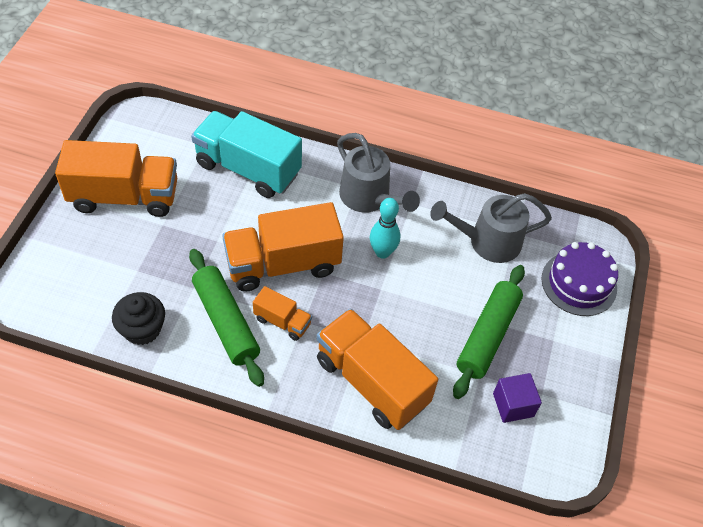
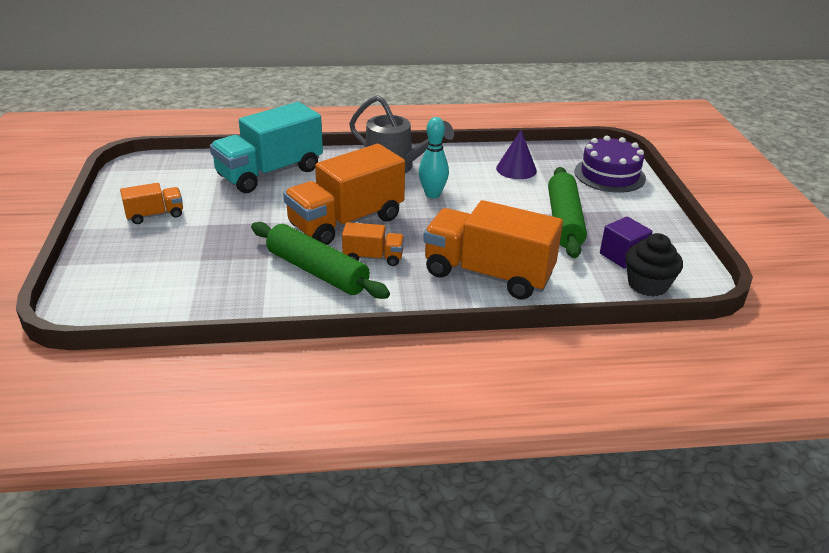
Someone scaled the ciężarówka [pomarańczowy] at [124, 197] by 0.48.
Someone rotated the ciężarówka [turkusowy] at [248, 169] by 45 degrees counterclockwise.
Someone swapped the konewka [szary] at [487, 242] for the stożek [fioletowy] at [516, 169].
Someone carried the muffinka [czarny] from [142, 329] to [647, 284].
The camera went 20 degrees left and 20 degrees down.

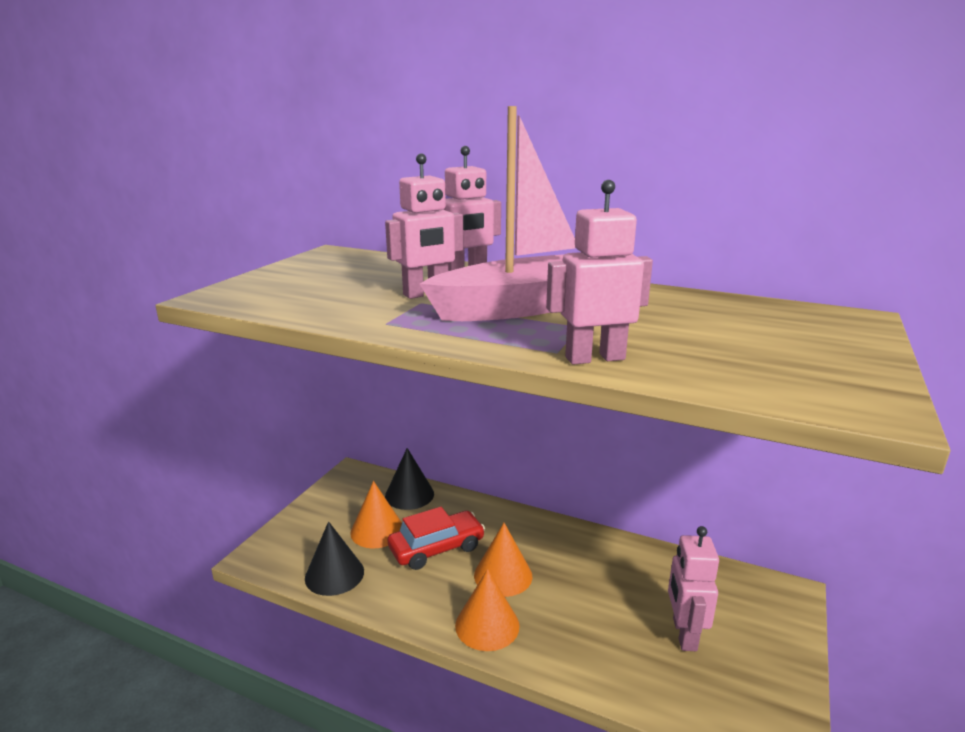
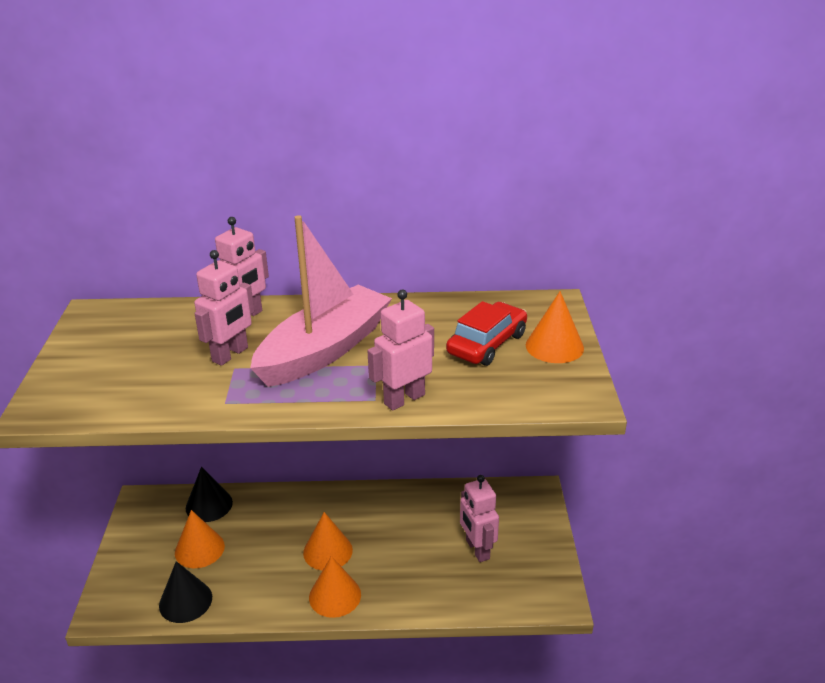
Someone carried the samochód [czerwony] from [436, 548] to [487, 344].
Someone put down the stożek [pomarańczowy] at [554, 346].
The camera went 25 degrees left and 10 degrees up.

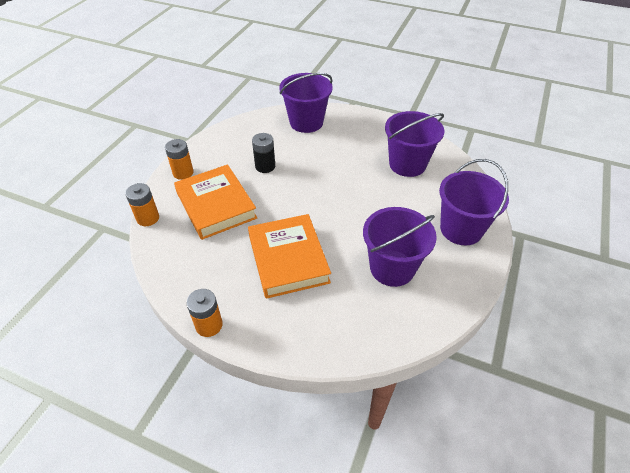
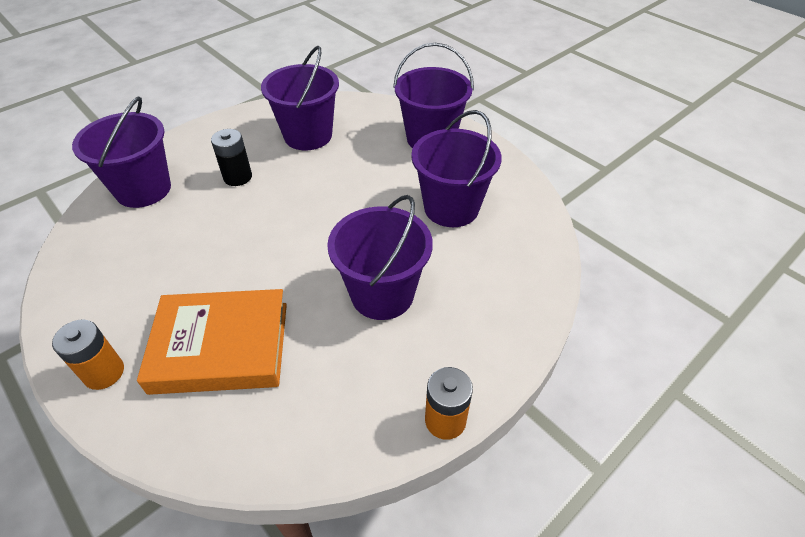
Someone carried the bateria [czarny] from [265, 166] to [237, 177].
Someone swapped the książka [pomarańczowy] at [288, 259] for the wiadro [fioletowy] at [382, 294].
Someone took away the bateria [pomarańczowy] at [148, 218].
The camera went 65 degrees left and 0 degrees up.

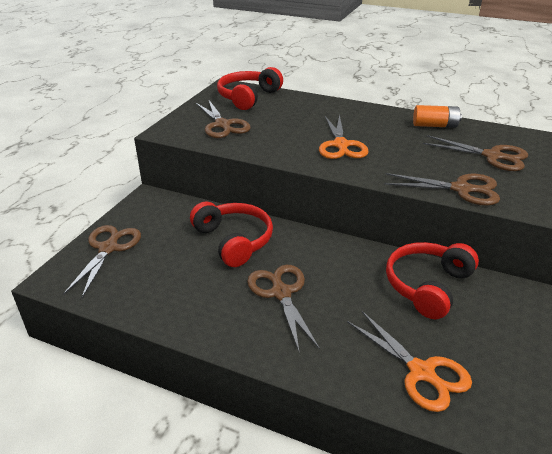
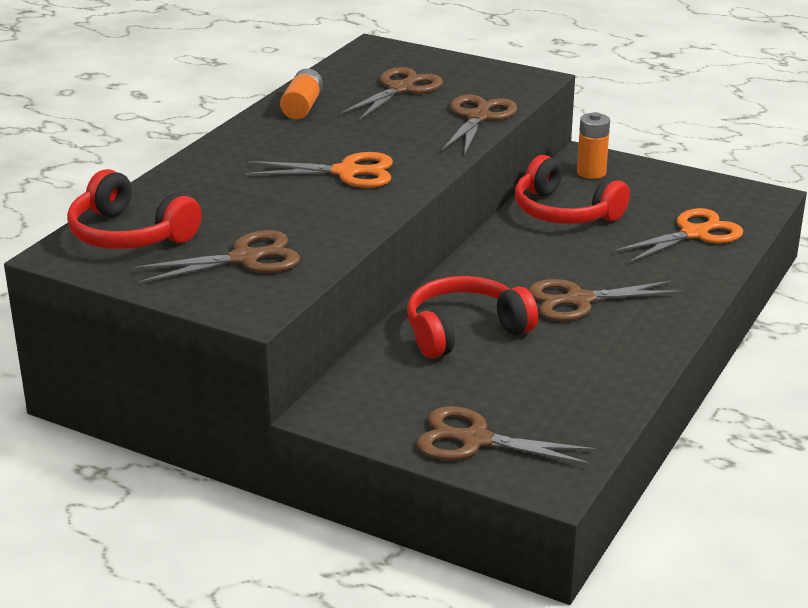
Someone put down the bateria [pomarańczowy] at [591, 173].
The camera went 85 degrees left and 5 degrees down.

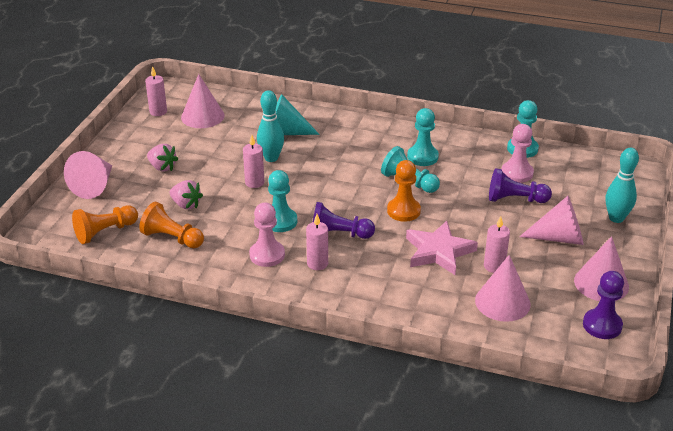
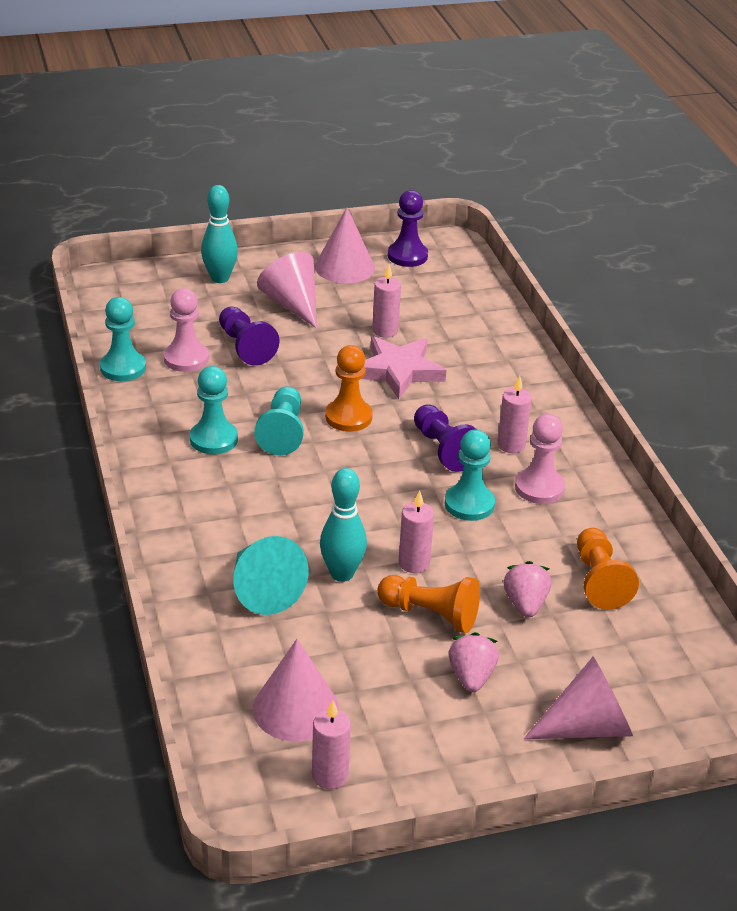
Someone carried the pionek [pomarańczowy] from [105, 232] to [431, 614].
Someone took away the stożek [różowy] at [502, 302].
The camera went 125 degrees left and 0 degrees up.

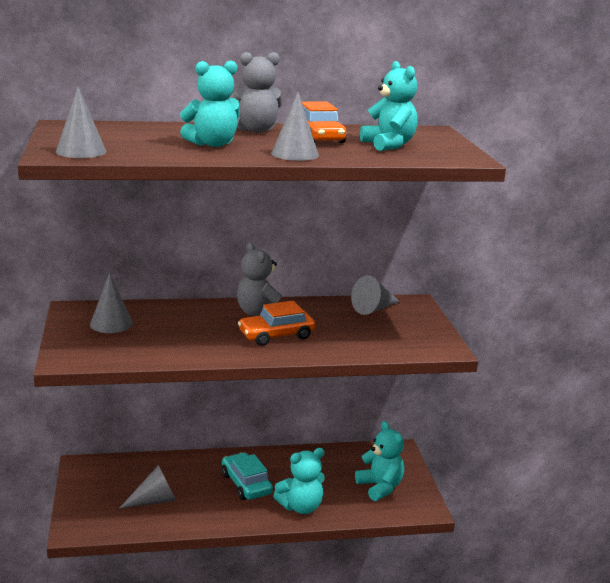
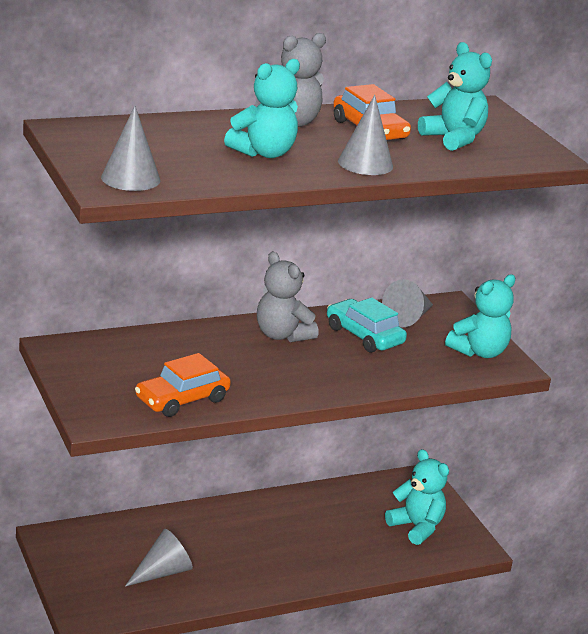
Someone carried the samochód [pomarańczowy] from [276, 335] to [182, 399].
Someone carried the samochód [turkusowy] from [246, 484] to [364, 335].
Someone carried the miś [turkusowy] from [301, 507] to [479, 352].
Someone took away the stożek [szary] at [111, 323].
The camera went 15 degrees left and 5 degrees up.

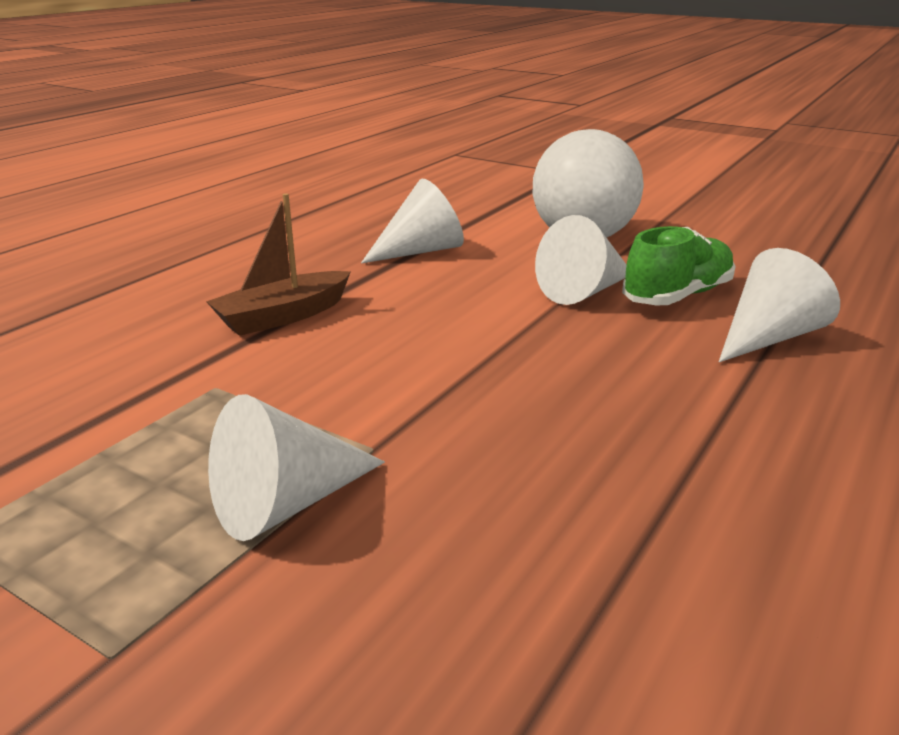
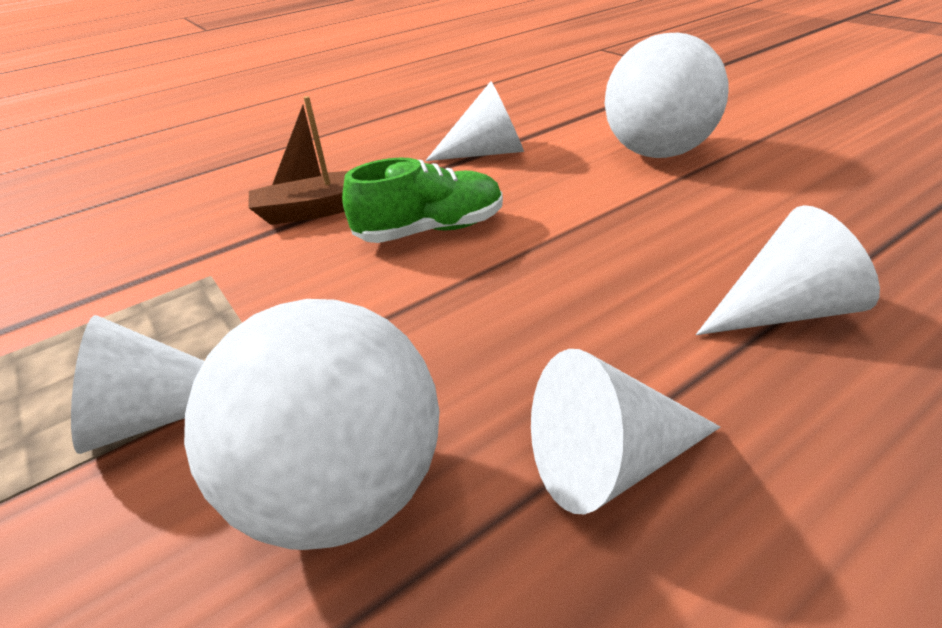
Someone put down the piłka [biały] at [343, 490].
Someone carried the but [zielony] from [677, 296] to [430, 230].
Someone carried the stożek [biały] from [584, 291] to [608, 461].
The camera went 25 degrees right and 10 degrees up.

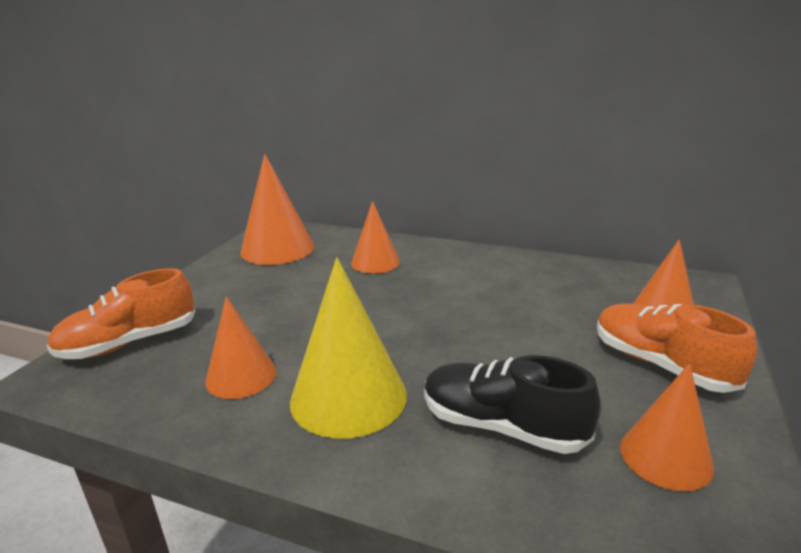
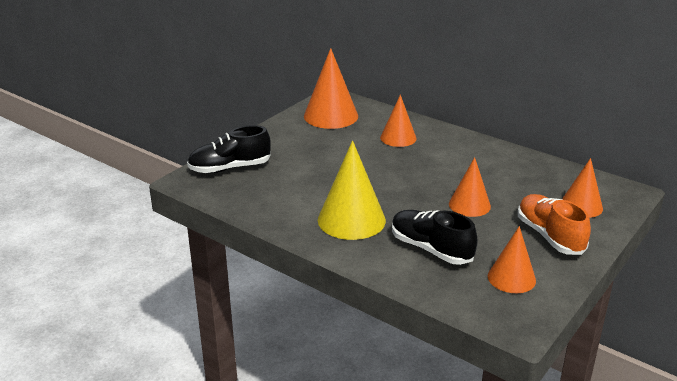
Someone repainted the but [pomarańczowy] at [129, 343], which became the but [czarny] at [230, 168].
Someone carried the stożek [pomarańczowy] from [241, 376] to [469, 205].
The camera went 15 degrees right and 5 degrees up.

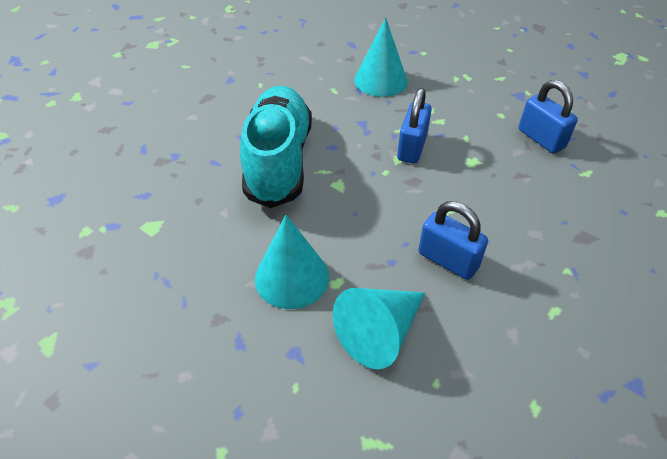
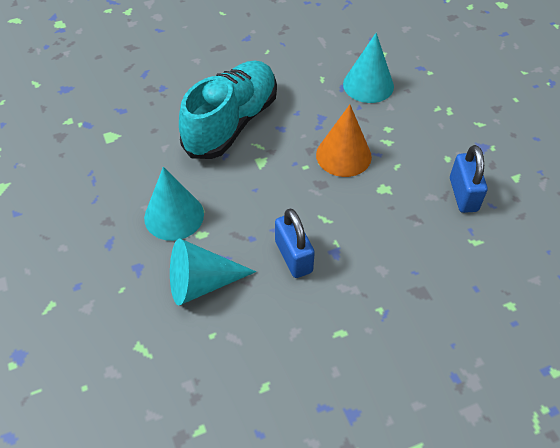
Someone swapped the kłódka [niebieski] at [412, 147] for the stożek [pomarańczowy] at [343, 155].
The camera went 30 degrees right and 5 degrees up.

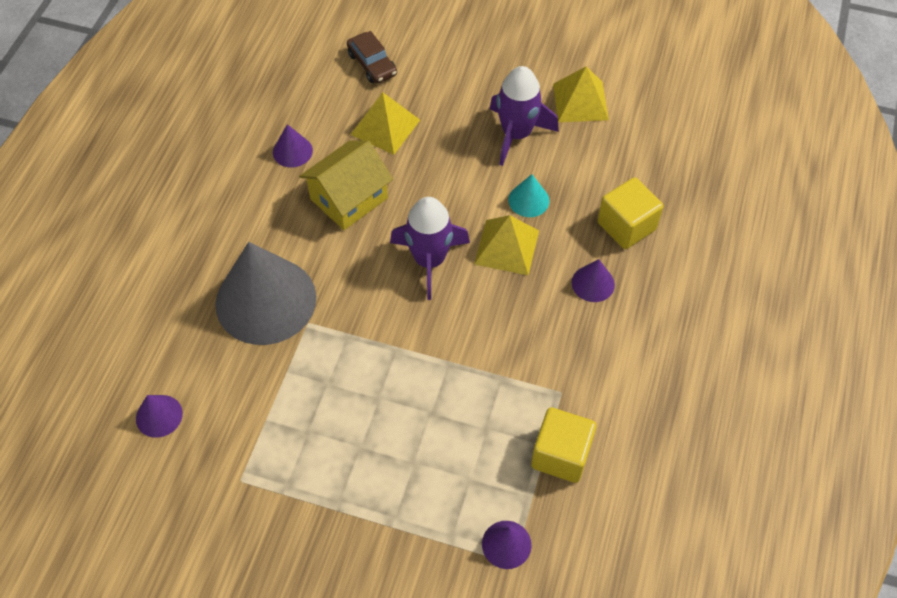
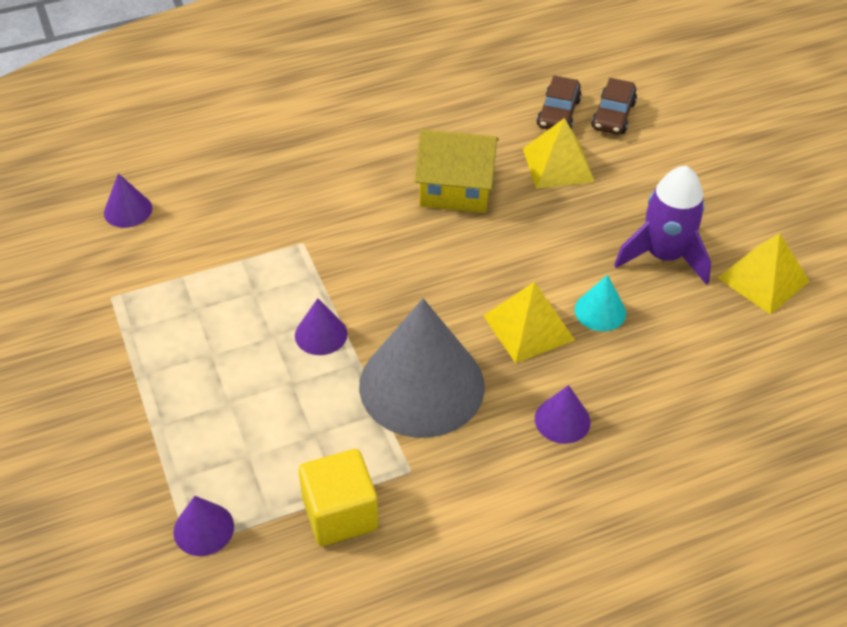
Someone carried the stożek [fioletowy] from [292, 151] to [321, 334].
Someone carried the stożek [szary] from [266, 300] to [421, 385].
Someone put down the samochód [brązowy] at [558, 113].
Someone took away the rakieta [fioletowy] at [430, 260].
Someone took away the sześcian [żółty] at [626, 226].
The camera went 50 degrees right and 10 degrees down.

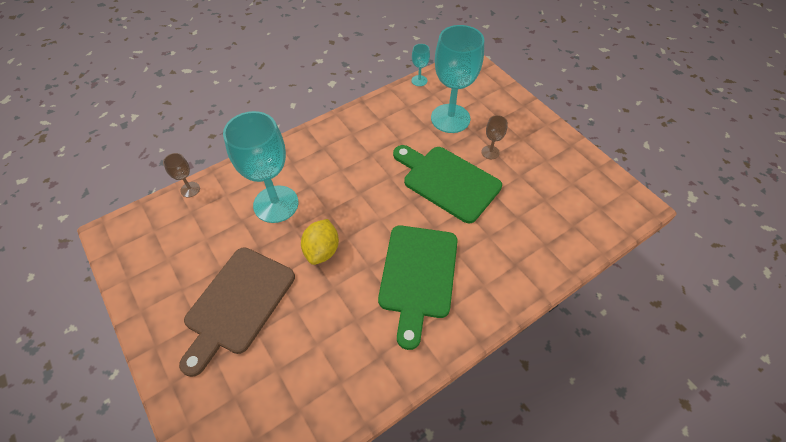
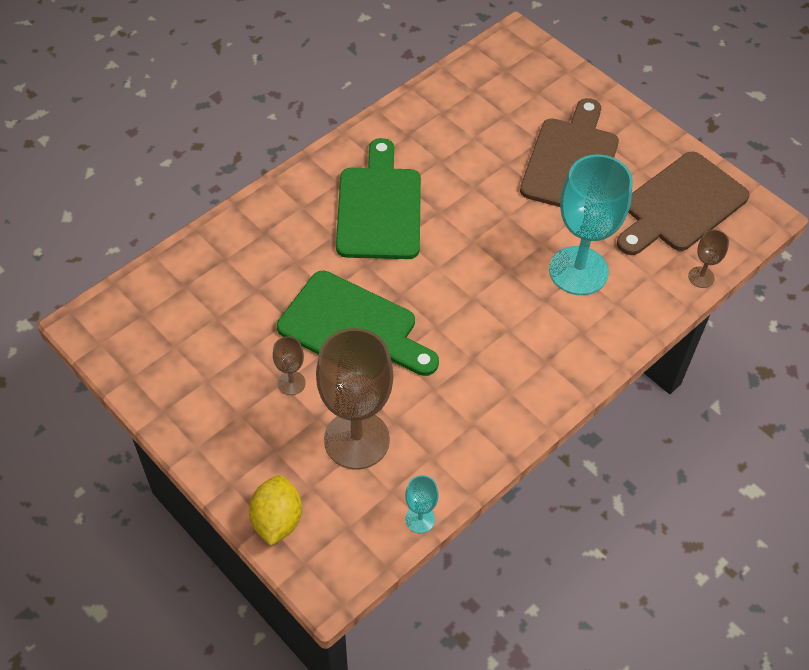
Someone carried the cytryna [żółty] from [322, 250] to [277, 520].
Someone repainted the kielich [turkusowy] at [450, 118], which became the kielich [brązowy] at [356, 440].
Someone put down the deska do krojenia [brązowy] at [680, 205].
The camera went 170 degrees right and 0 degrees up.

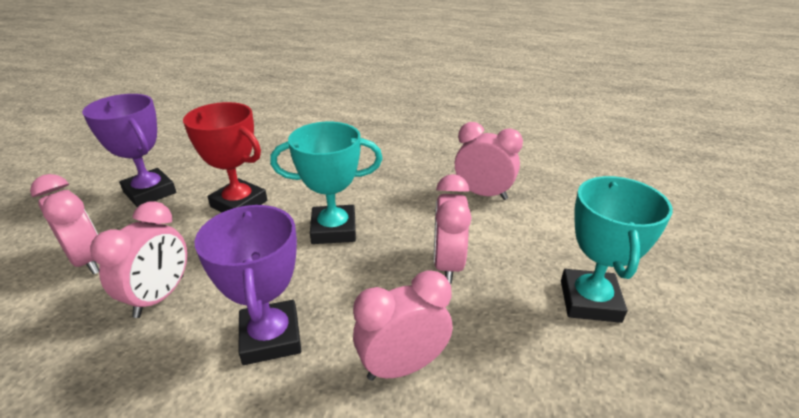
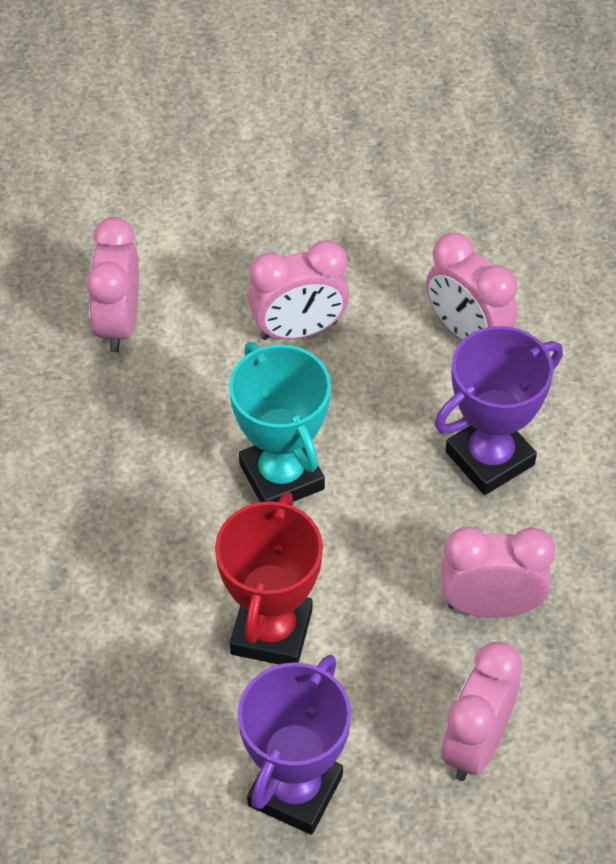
Someone took away the puchar [turkusowy] at [590, 301].
The camera went 110 degrees left and 20 degrees up.

